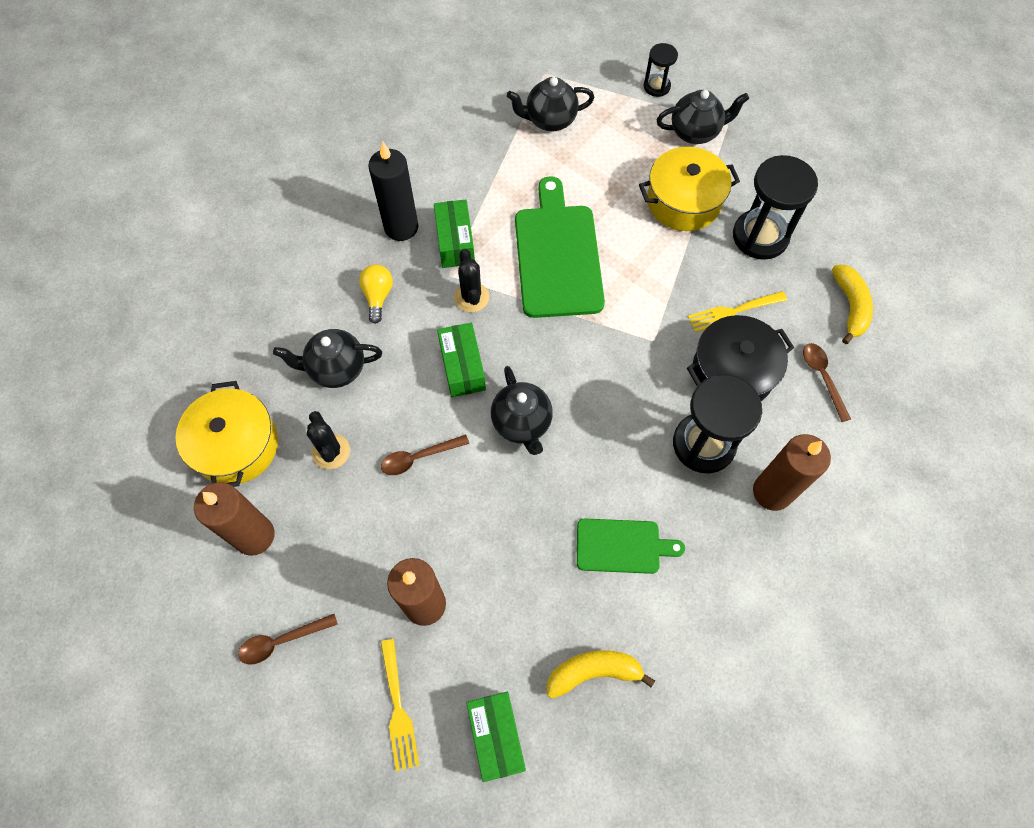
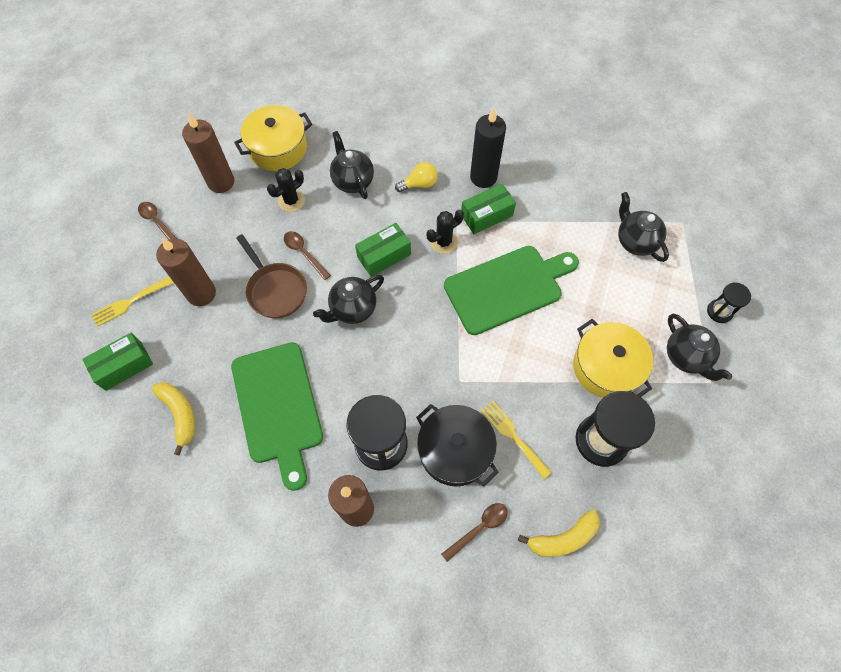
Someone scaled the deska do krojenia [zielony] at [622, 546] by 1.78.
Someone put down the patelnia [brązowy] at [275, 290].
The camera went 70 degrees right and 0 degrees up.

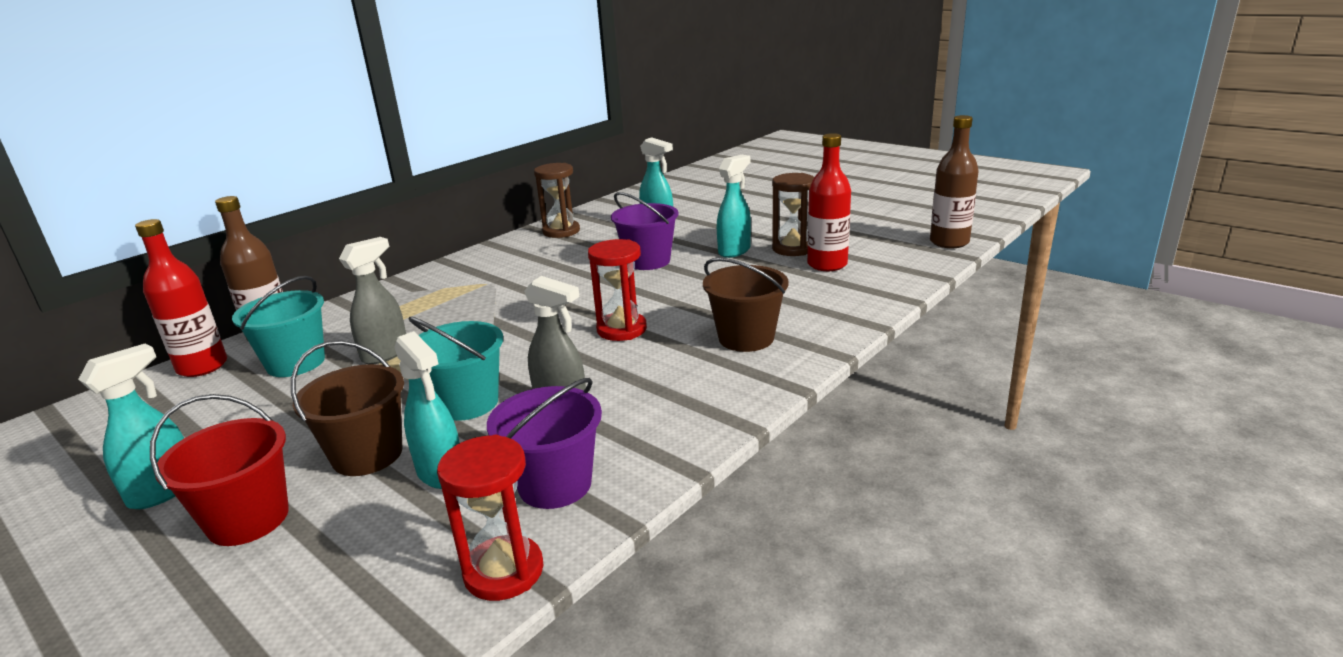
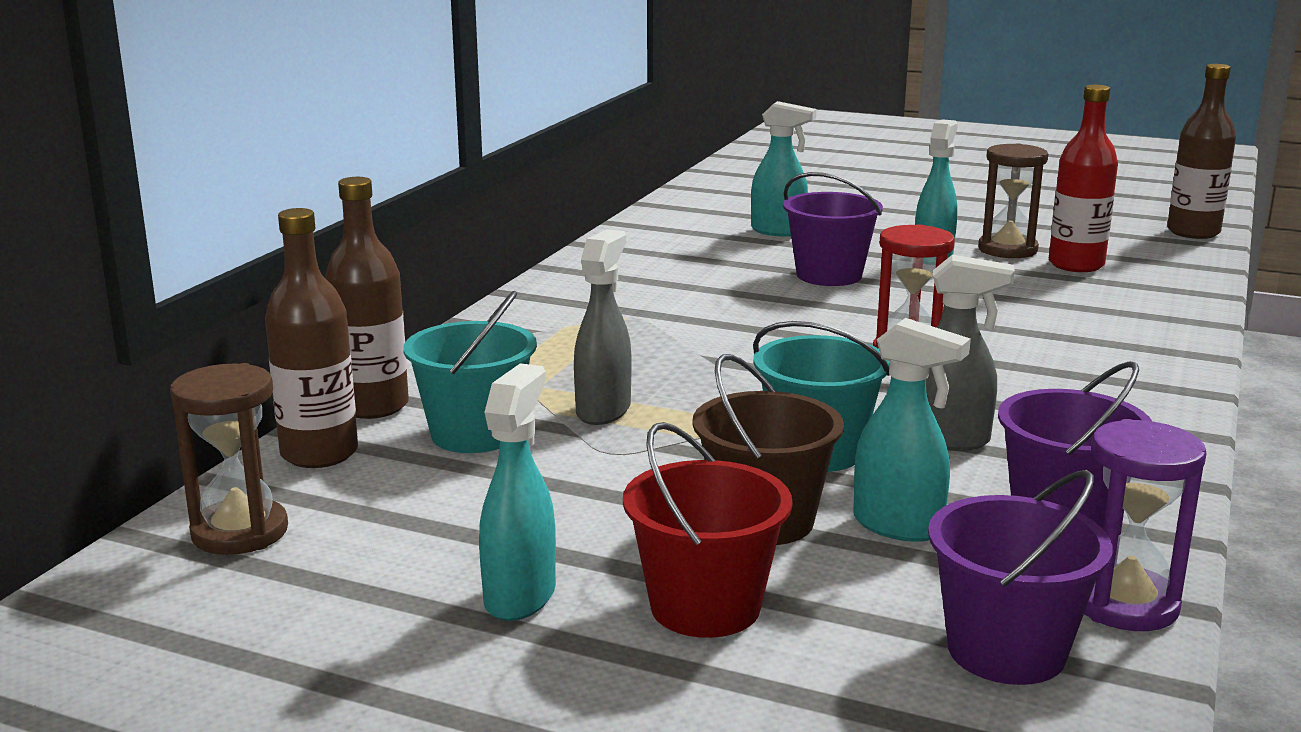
Someone carried the klepsydra [brązowy] from [561, 231] to [240, 532].
Someone repainted the butelka [czerwony] at [202, 367], which became the butelka [brązowy] at [319, 454].
Someone put down the wiadro [fioletowy] at [1006, 651].
Someone repainted the klepsydra [czerwony] at [504, 571], which became the klepsydra [fioletowy] at [1125, 604].
Someone took away the wiadro [brązowy] at [746, 338].
The camera went 20 degrees left and 5 degrees down.

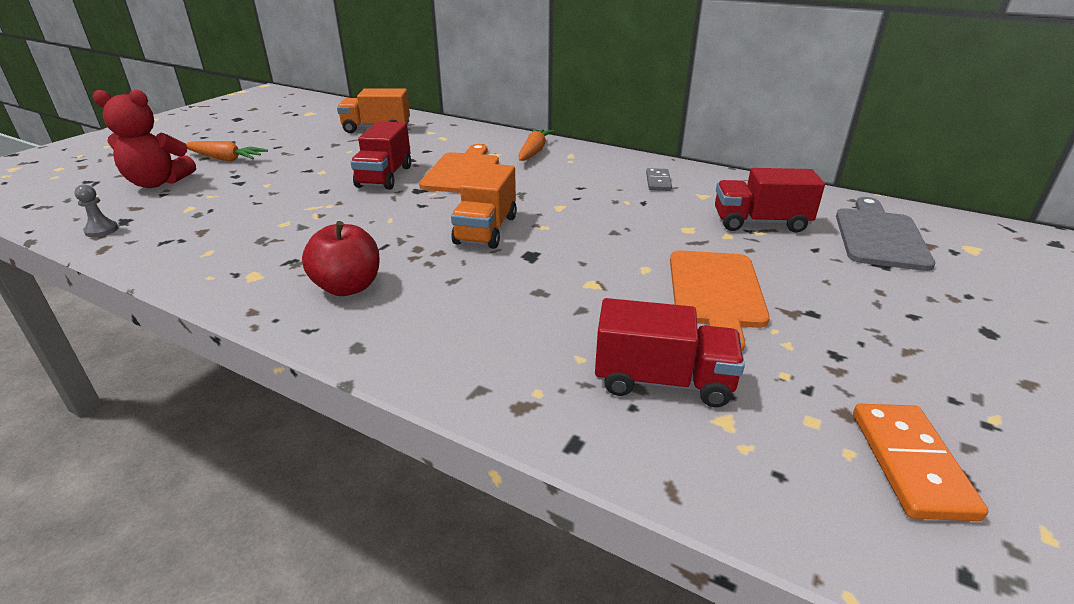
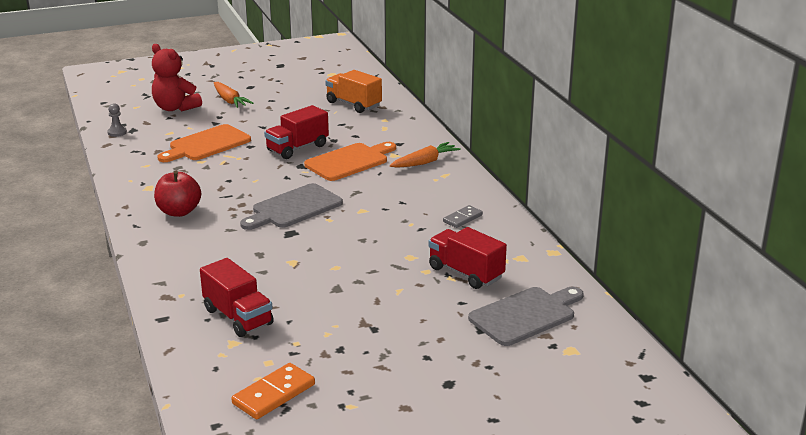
Someone carried the deska do krojenia [pomarańczowy] from [716, 292] to [207, 144].
Someone swapped the ciężarówka [pomarańczowy] at [486, 230] for the deska do krojenia [szary] at [294, 208].
The camera went 40 degrees right and 5 degrees down.

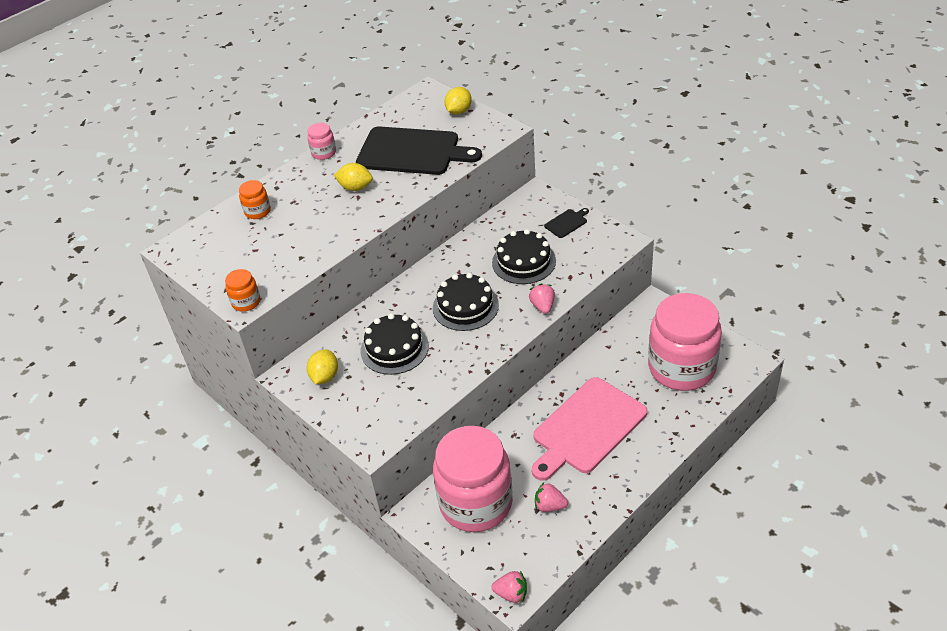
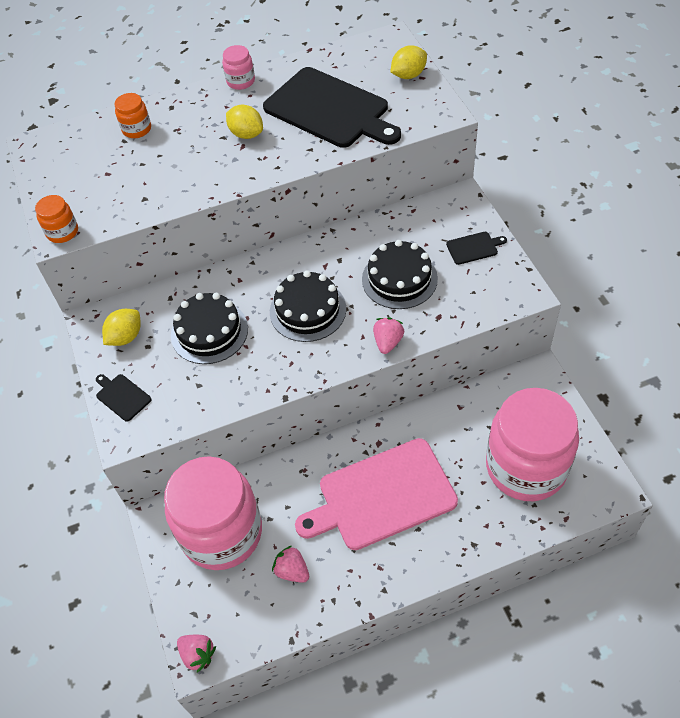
Someone put down the deska do krojenia [czarny] at [122, 396].
The camera went 25 degrees right and 10 degrees up.

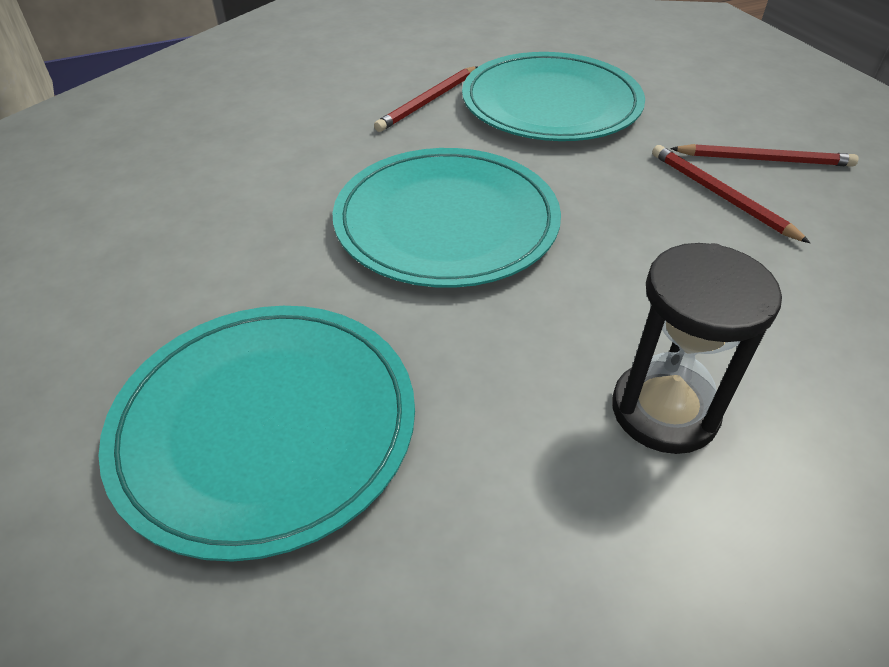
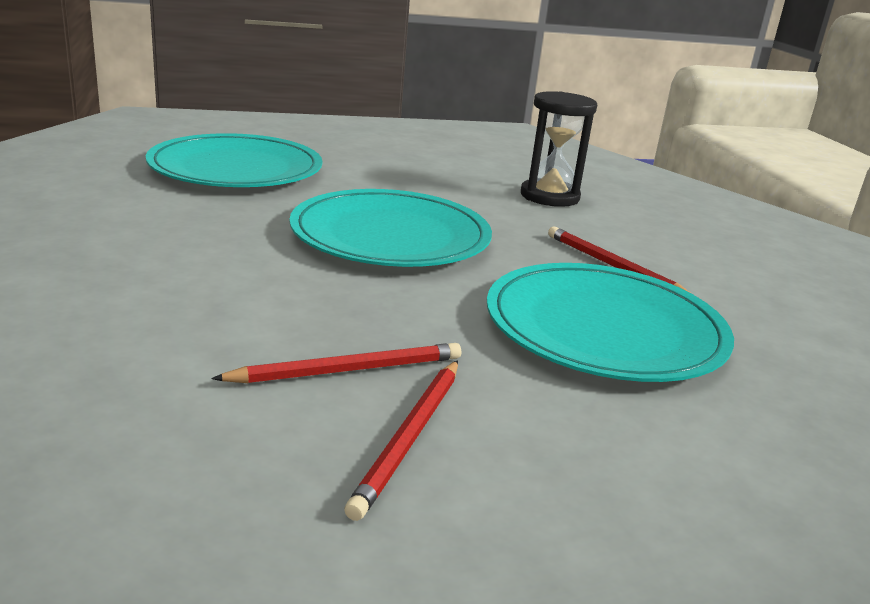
Someone carried the klepsydra [czarny] from [664, 410] to [549, 196].
The camera went 100 degrees right and 20 degrees down.

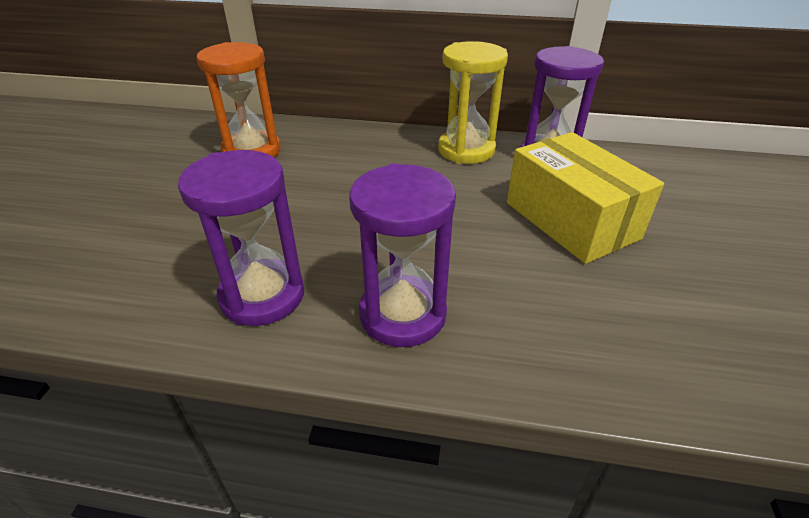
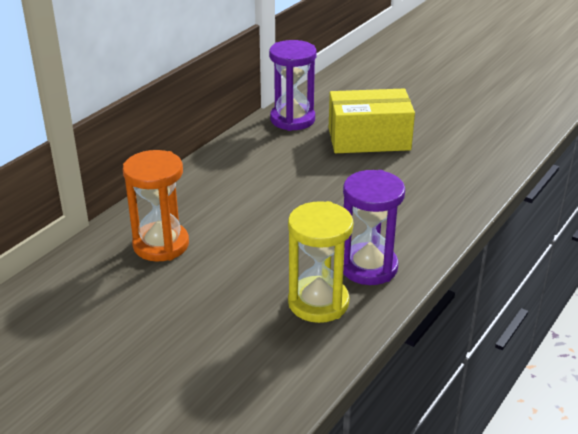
Someone carried the klepsydra [żółty] from [466, 150] to [318, 303].
Someone took away the klepsydra [fioletowy] at [402, 314].
The camera went 65 degrees left and 5 degrees down.

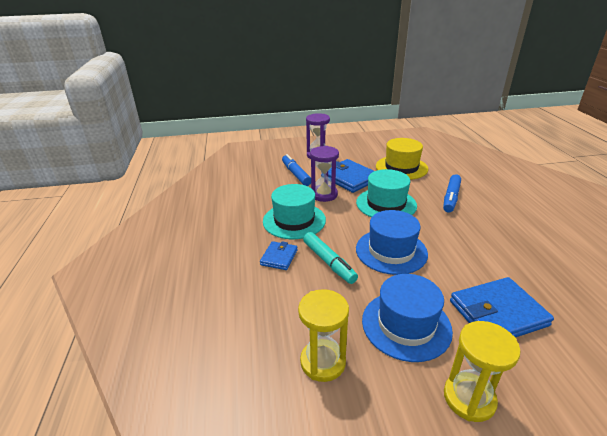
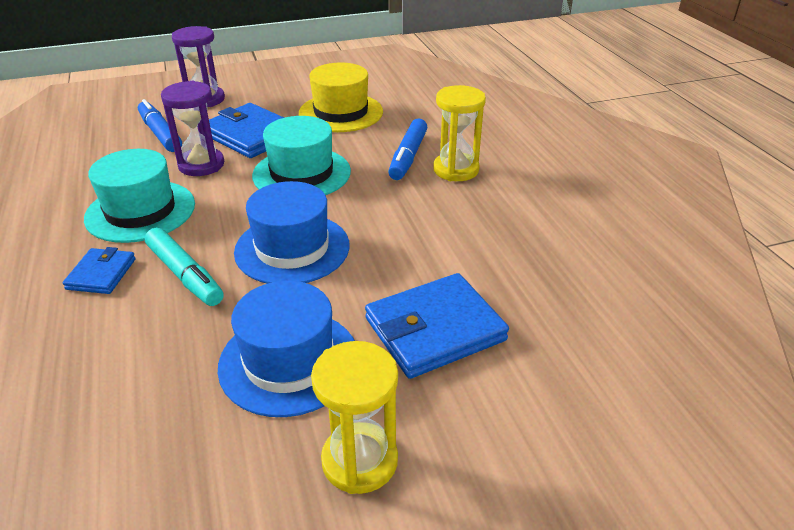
Someone carried the klepsydra [żółty] from [323, 362] to [456, 170].
The camera went 10 degrees left and 5 degrees up.

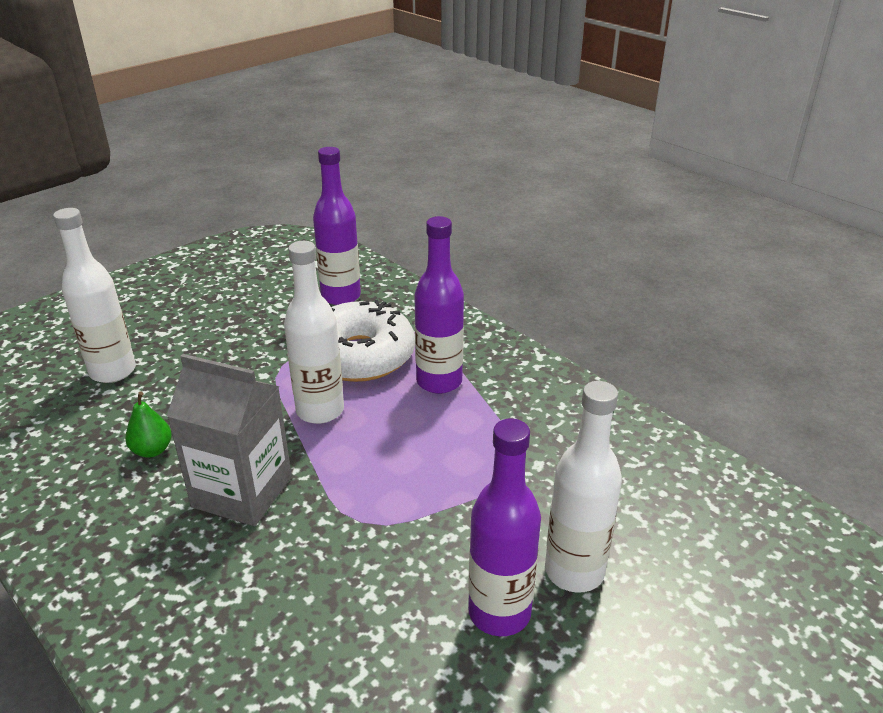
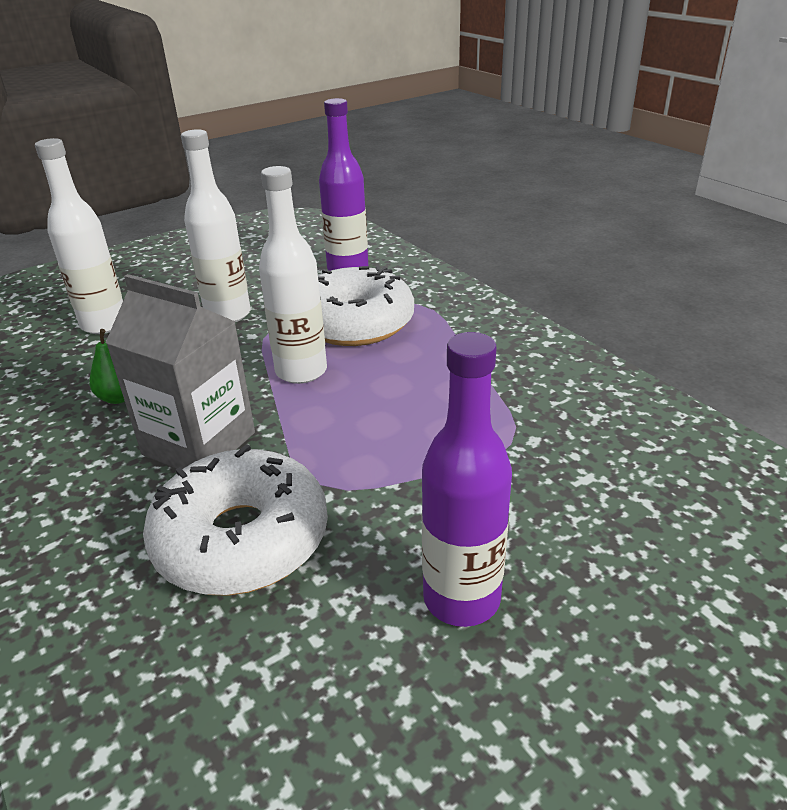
Someone put down the donut [biały] at [242, 539].
Someone carried the butelka [biały] from [574, 571] to [228, 314].
Someone took away the butelka [fioletowy] at [439, 382].
The camera went 10 degrees right and 0 degrees up.

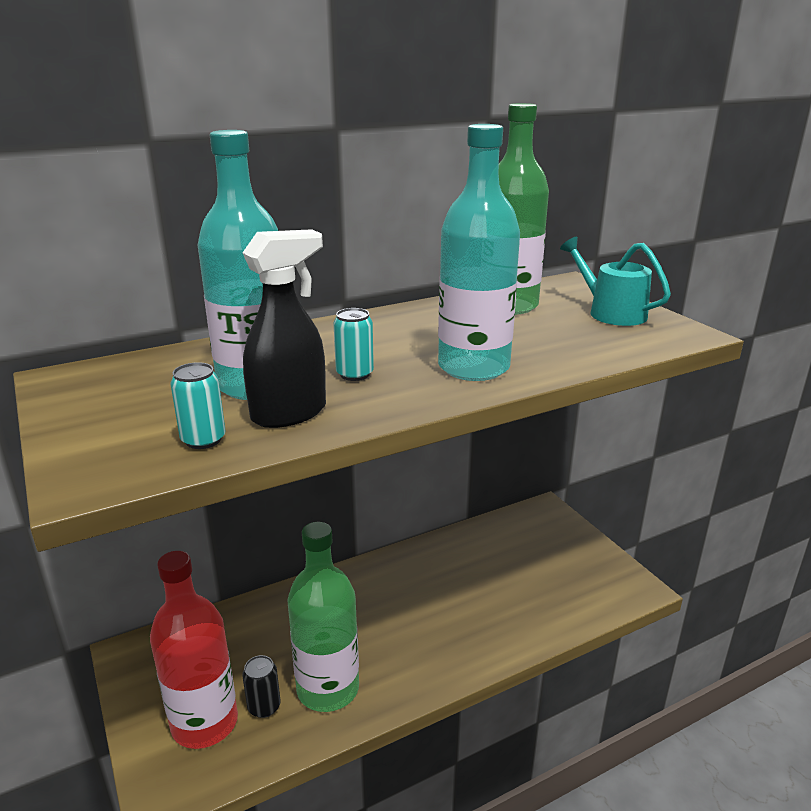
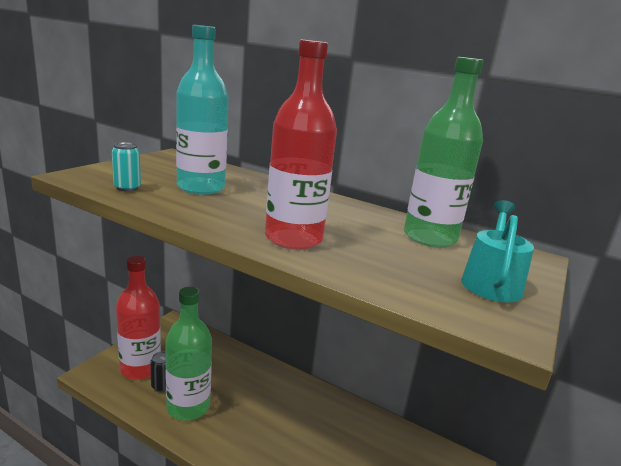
Someone repainted the butelka [turkusowy] at [473, 367], which became the butelka [czerwony] at [293, 239].
Someone took away the spryskiwacz [czarny] at [290, 413].
Someone took away the puszka [turkusowy] at [354, 374].
The camera went 55 degrees right and 5 degrees down.

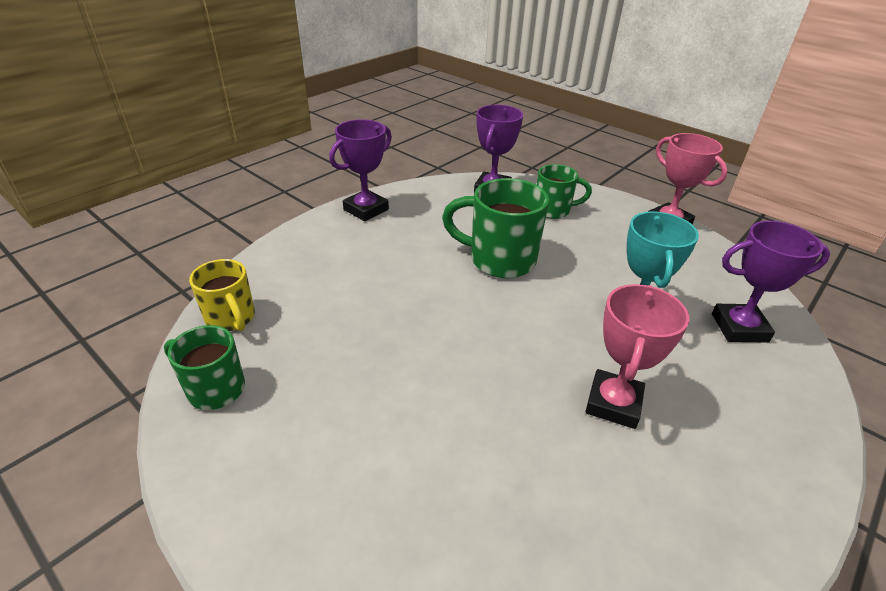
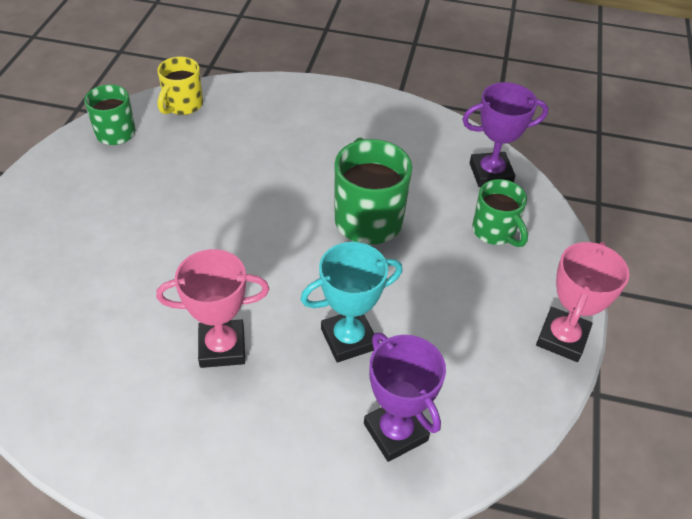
Someone took away the puchar [fioletowy] at [366, 209].
The camera went 60 degrees right and 10 degrees up.

